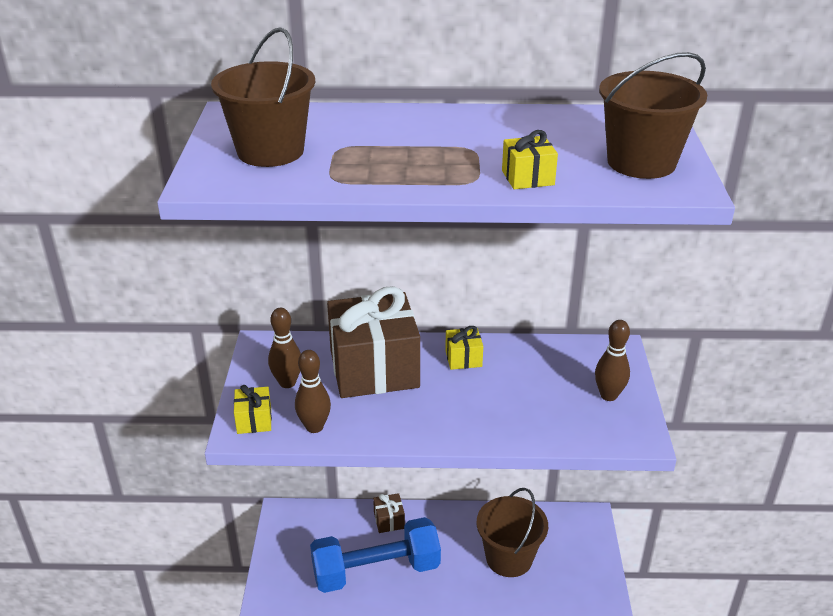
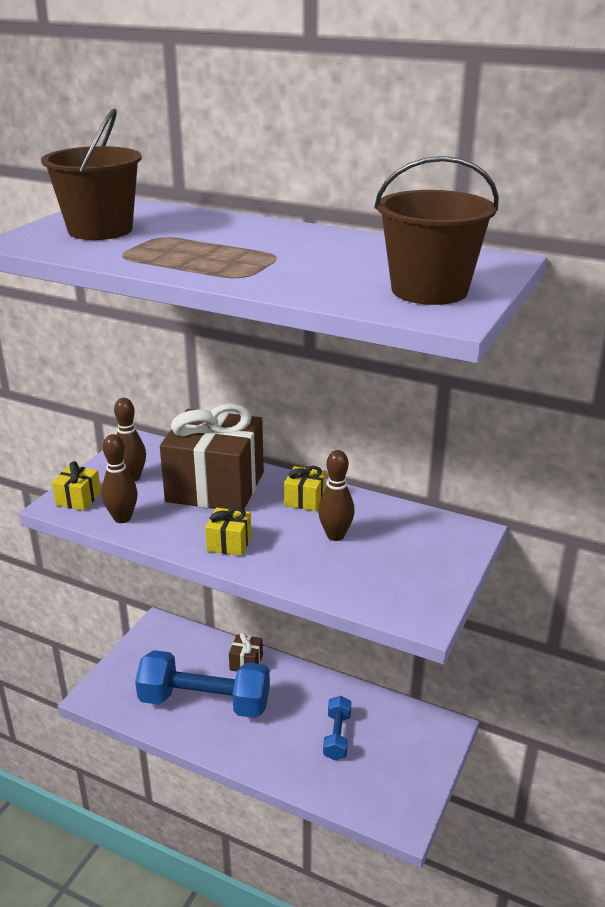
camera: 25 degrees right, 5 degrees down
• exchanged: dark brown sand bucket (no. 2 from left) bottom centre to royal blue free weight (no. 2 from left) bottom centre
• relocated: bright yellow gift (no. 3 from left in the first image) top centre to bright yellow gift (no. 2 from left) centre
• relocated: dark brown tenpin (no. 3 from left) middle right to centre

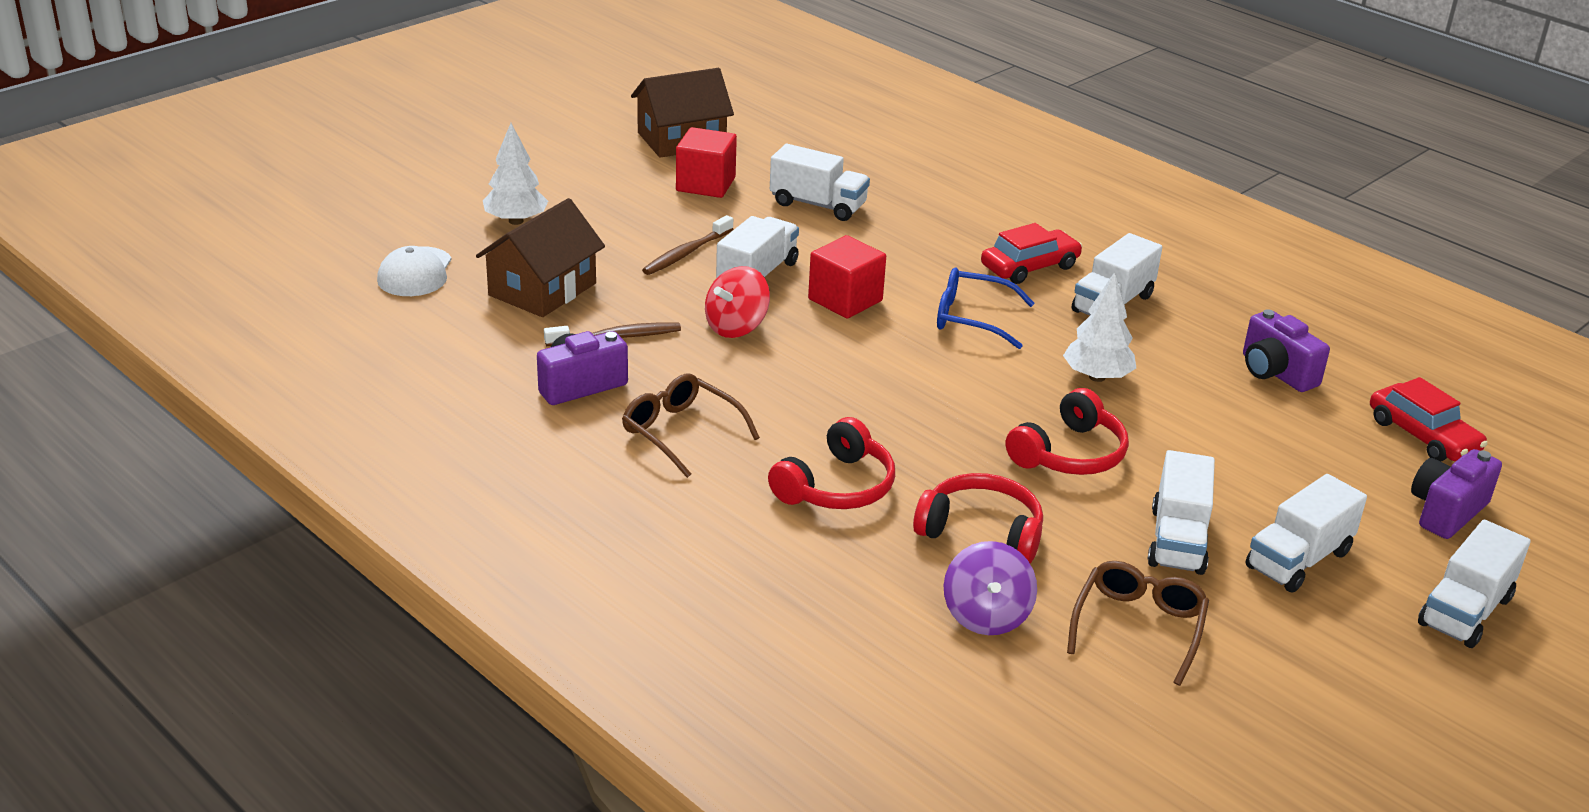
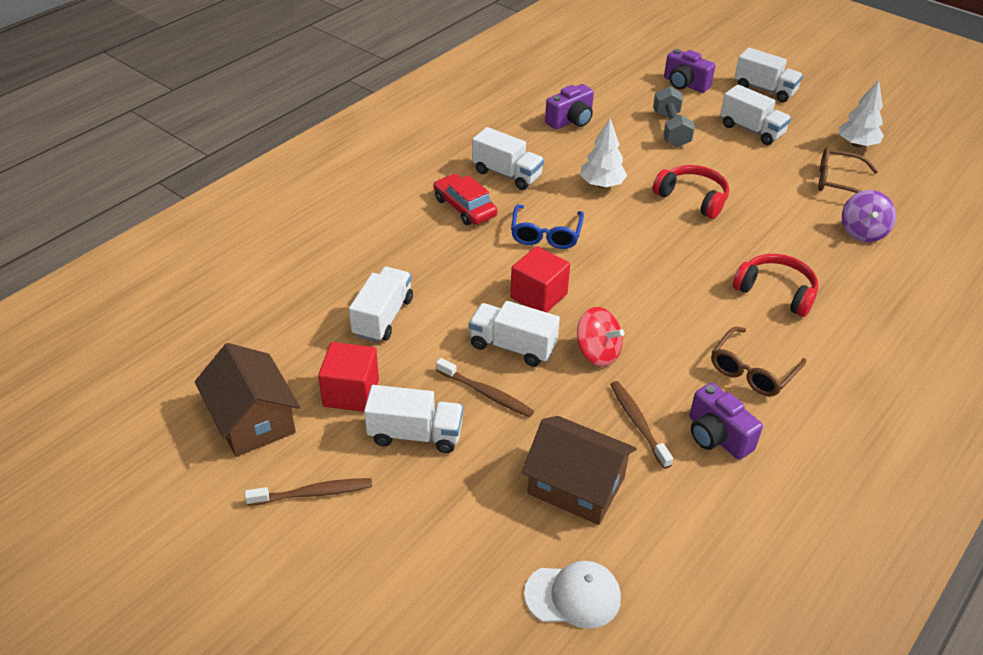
camera: 95 degrees left, 10 degrees up
• relocated: snow-white fir tree (no. 1 from left in the first image) top left to snow-white fir tree (no. 2 from left) top right
• missing: scarlet over-ear headphones (no. 2 from left) centre
• spun: violet spinning top bottom centre = top right 105 degrees clockwise
• relocated: snow-white lorry (no. 4 from left in the first image) middle right to snow-white lorry (no. 2 from left) centre
• missing: scarlet toy car (no. 2 from left) middle right
• appeared: dark brown tooth brush (no. 1 from left) bottom left
• appeared: ash-grey free weight top right

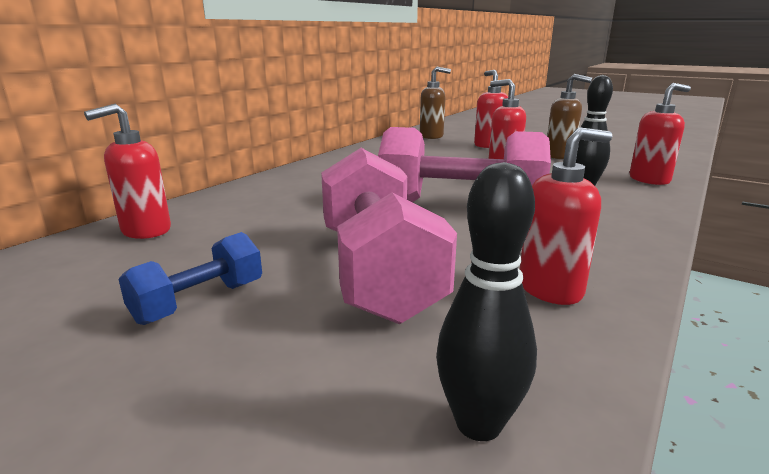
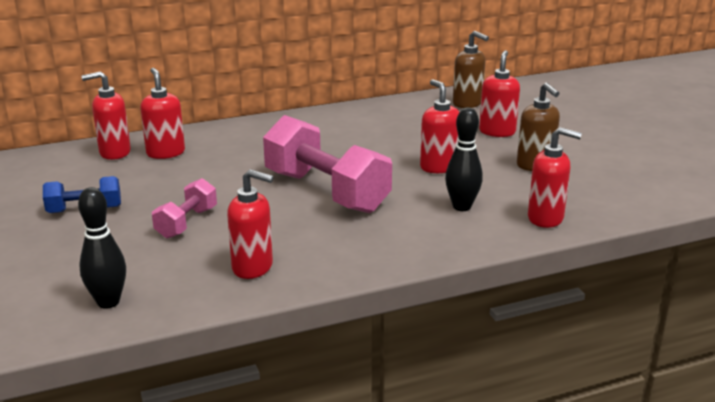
camera: 35 degrees right, 5 degrees up
• size: rosy free weight (no. 1 from left) centre = middle left x0.51
• appeared: scarlet soap pump (no. 2 from left) top left

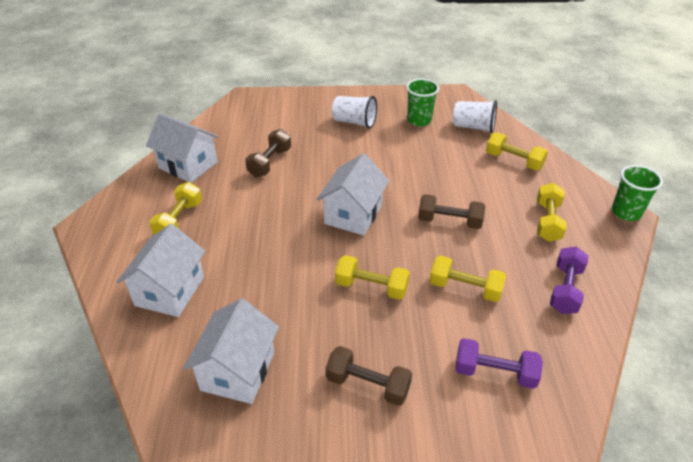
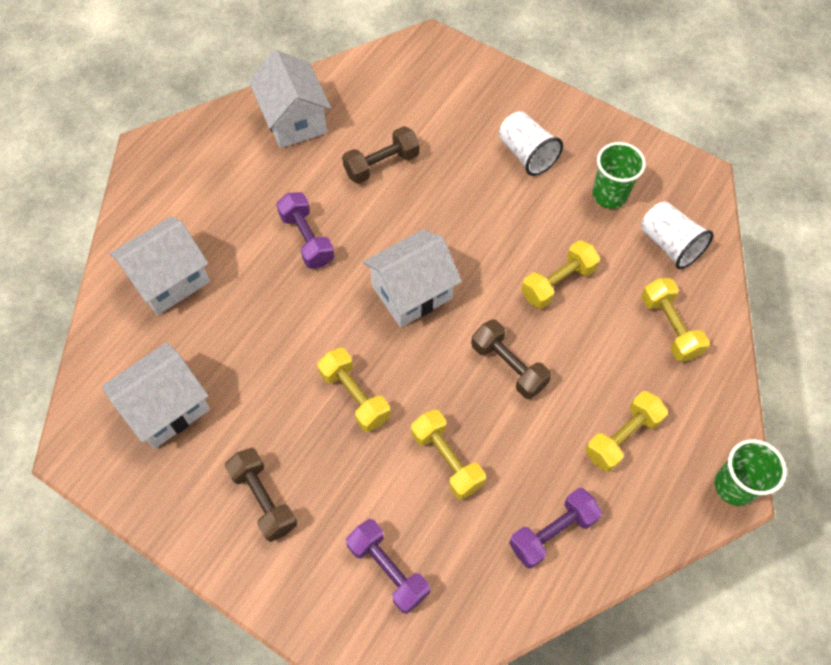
camera: 35 degrees right, 20 degrees up
• relocated: bright yellow free weight (no. 1 from left in the first image) middle left to bright yellow free weight (no. 3 from left) middle right
• appeared: violet free weight (no. 1 from left) centre

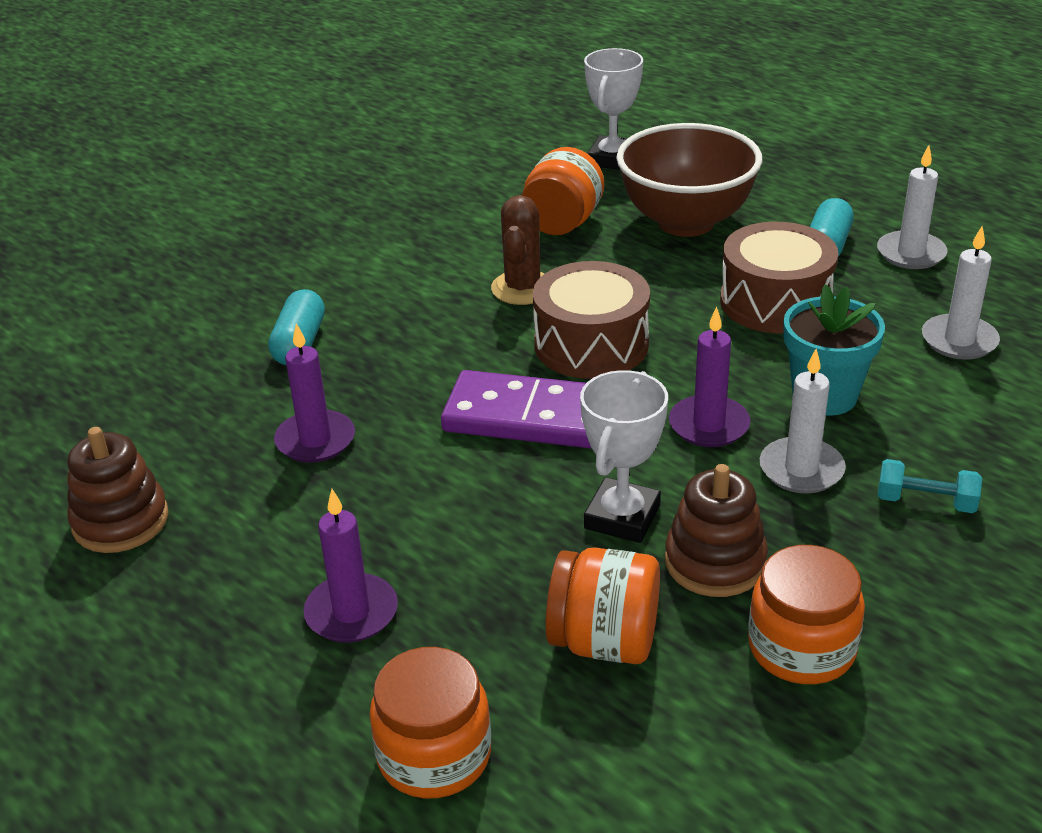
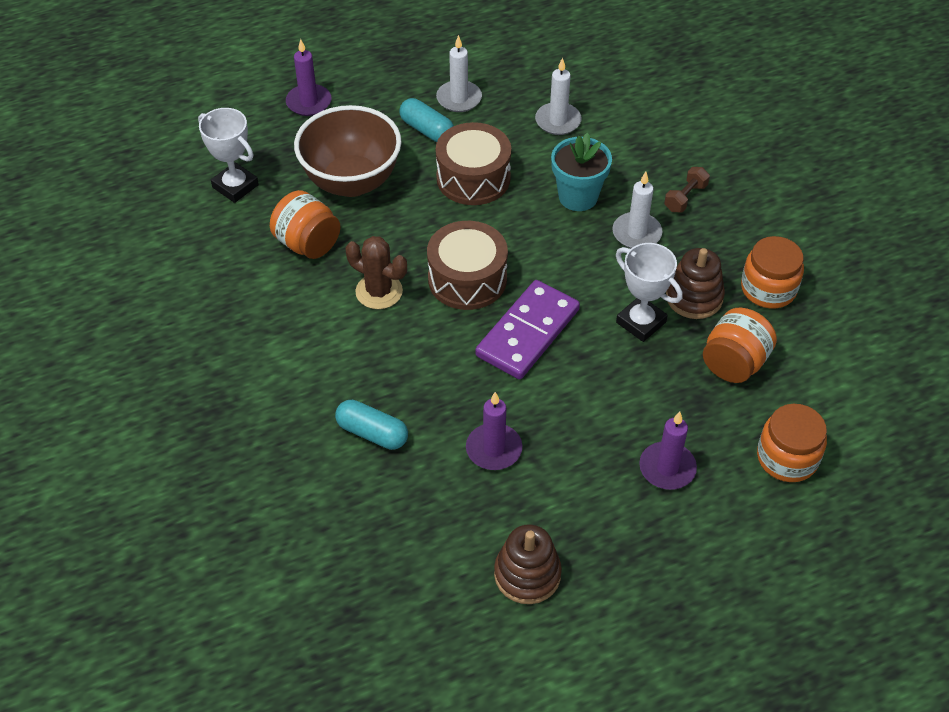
camera: 70 degrees left, 15 degrees up
• relocated: violet wax candle (no. 3 from left in the first image) middle right to violet wax candle (no. 1 from left) top left
• colour: turquoise free weight middle right to dark brown free weight top right

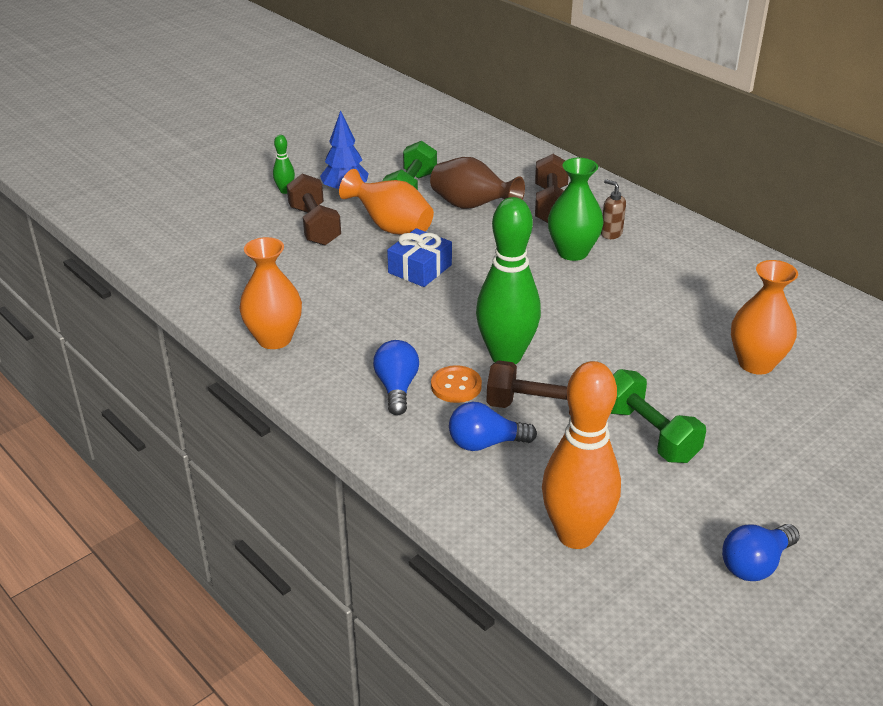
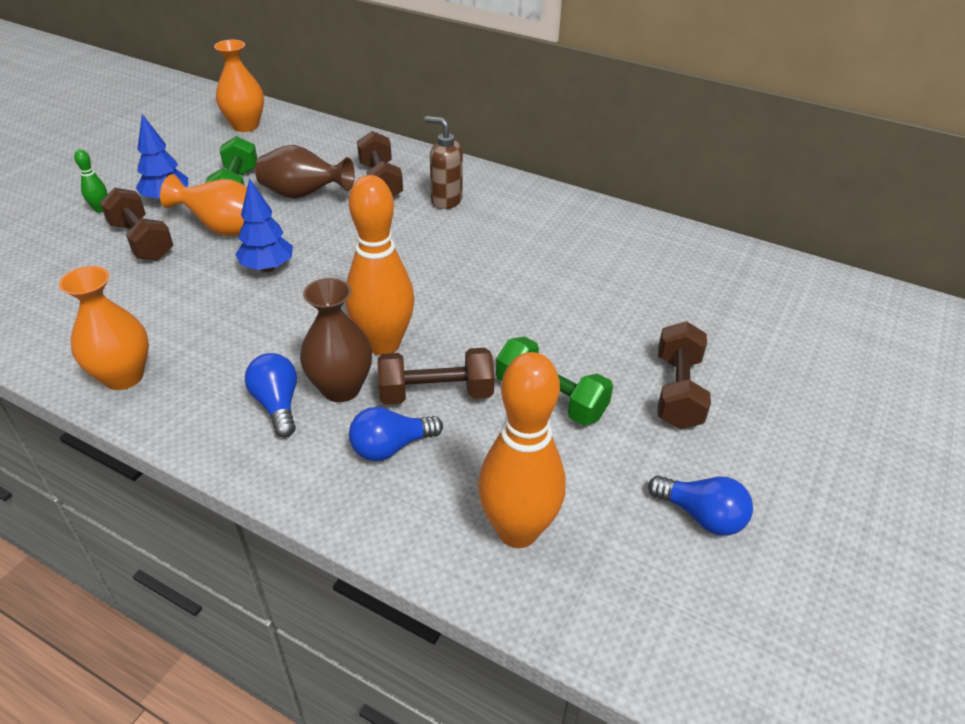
camera: 20 degrees left, 5 degrees up
• exchanged: royal blue gift centre to royal blue fir tree (no. 2 from left) top left
• exchanged: orange sewing button centre to dark brown vase (no. 2 from left) centre
• colour: green tenpin (no. 2 from left) centre to orange tenpin (no. 1 from left) centre
• missing: green vase top centre
• size: dark brown soap pump top right = top centre x1.55
• spun: royal blue bulb (no. 3 from left) bottom right = bottom right 90 degrees counterclockwise
• relocated: orange vase (no. 3 from left) middle right to top left
• appeared: dark brown free weight (no. 4 from left) middle right

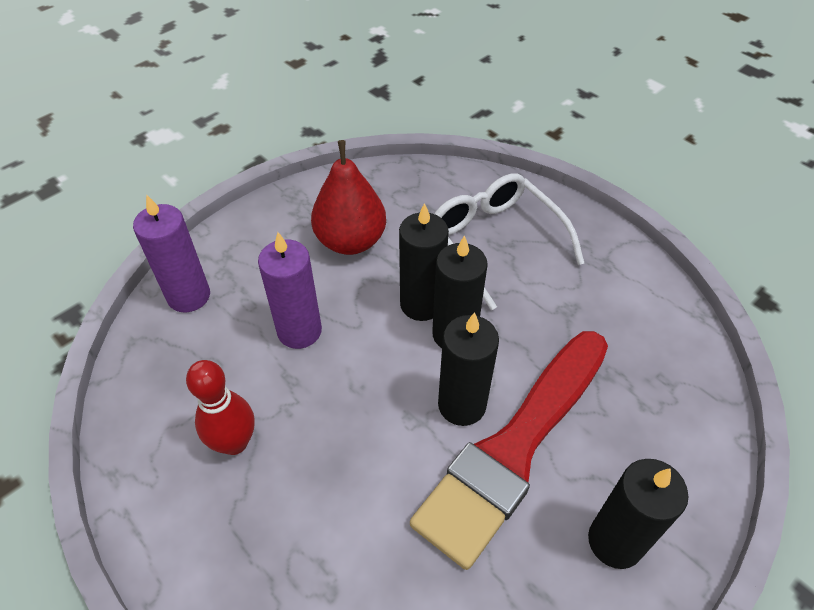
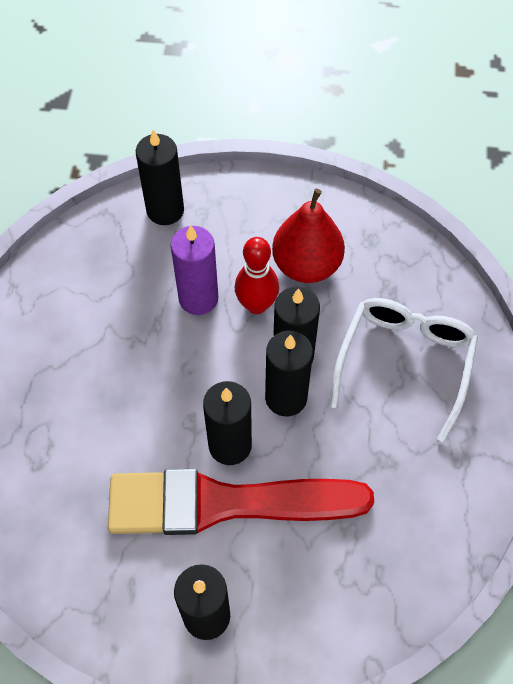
camera: 50 degrees right, 10 degrees up
• colour: violet wax candle (no. 1 from left) middle left to black wax candle (no. 1 from left) top left
• relocated: scarlet tenpin bottom left to centre

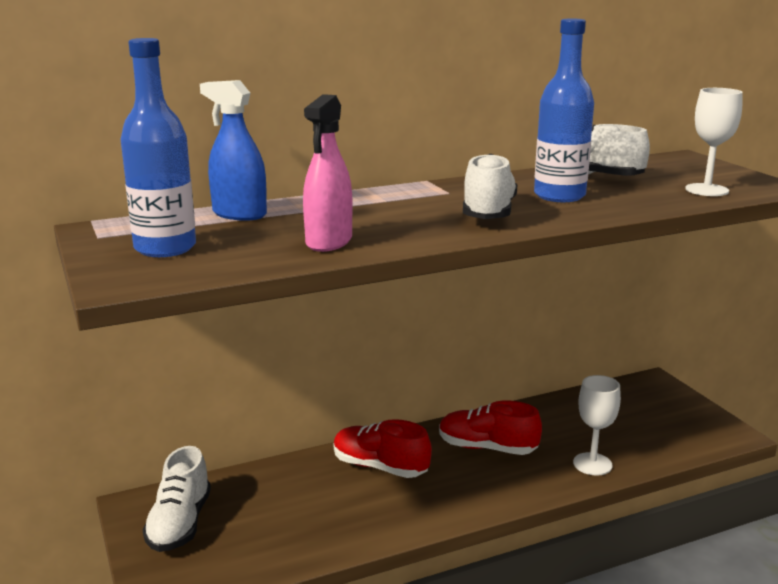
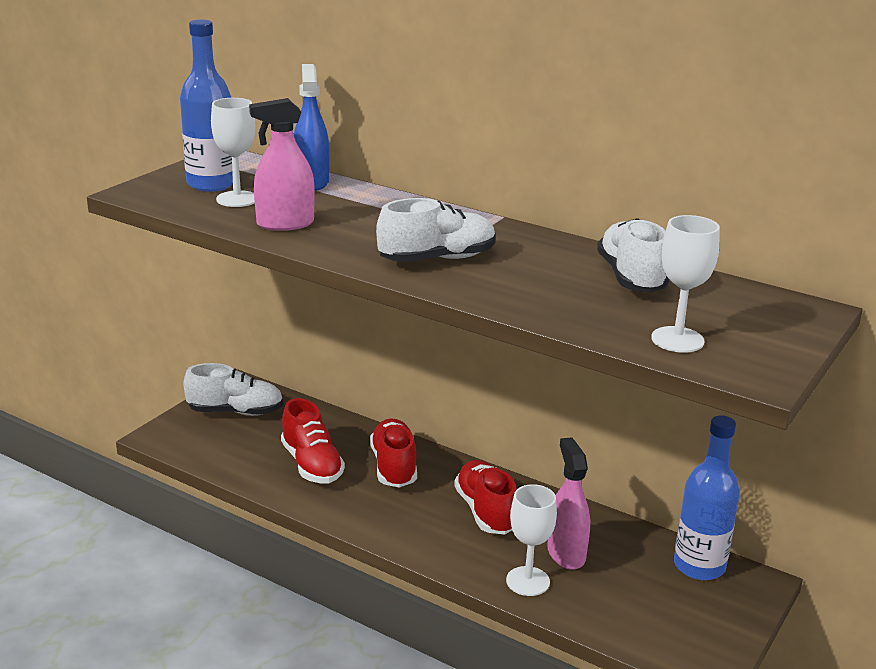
camera: 55 degrees right, 5 degrees up
• spun: snow-white sneaker (no. 1 from left) bottom left = middle left 150 degrees counterclockwise
• relocated: royal blue flask (no. 2 from left) top right to bottom right
• appeared: snow-white goblet (no. 1 from left) top left
• appeared: scarlet sneaker (no. 1 from left) centre
• appeared: rosy spray cleaner (no. 2 from left) bottom centre

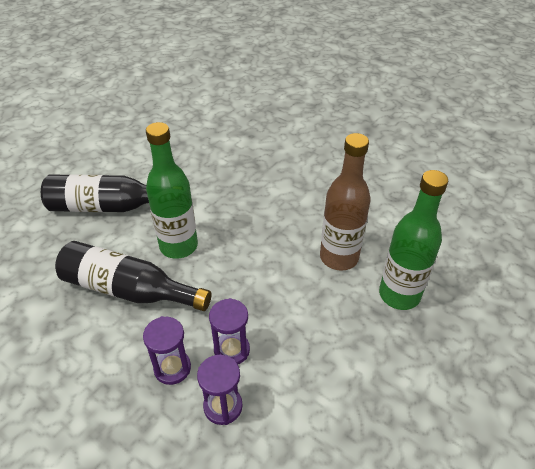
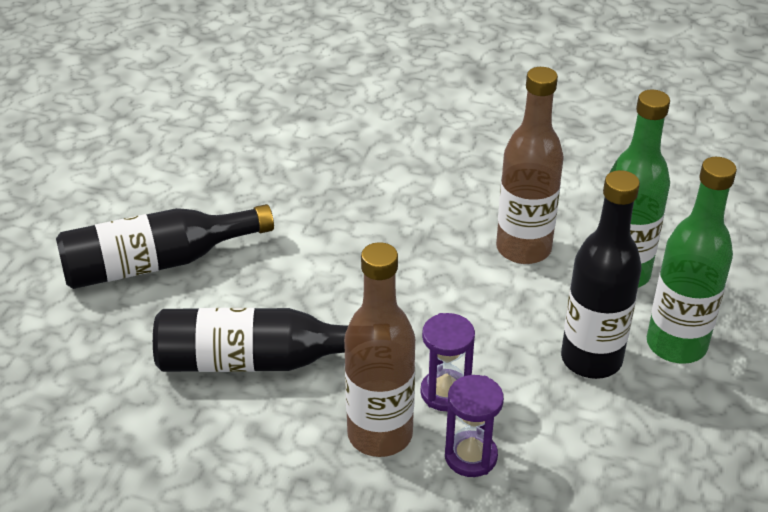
camera: 20 degrees left, 5 degrees down
• exchanged: violet sand timer (no. 1 from left) bottom left to dark brown flask (no. 1 from left) bottom centre
• relocated: green flask (no. 1 from left in the first image) middle left to green flask (no. 2 from left) middle right
• appeared: black flask (no. 3 from left) middle right

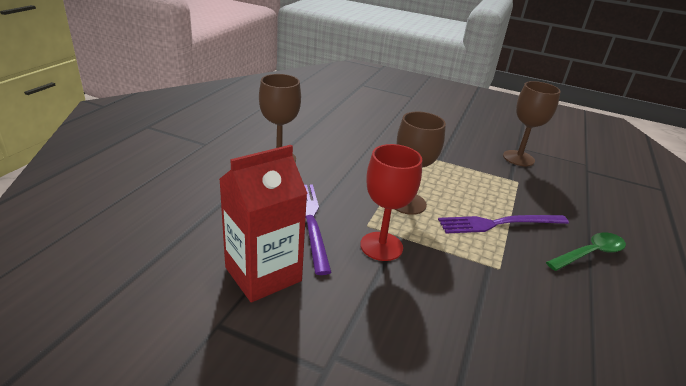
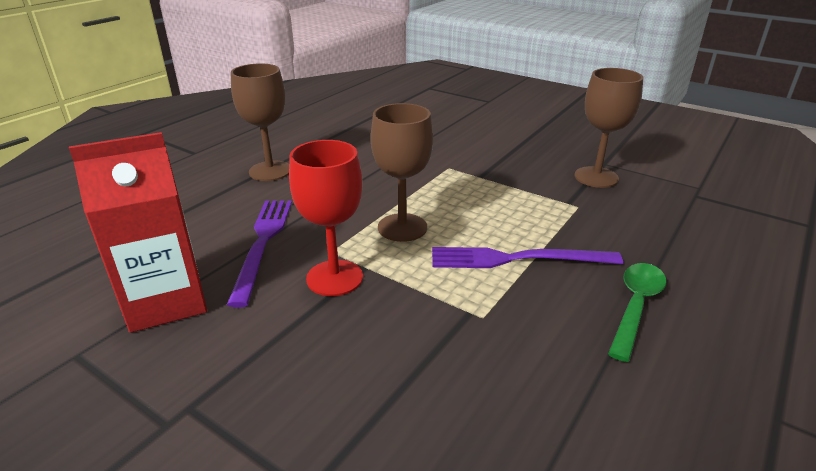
camera: 15 degrees right, 0 degrees up
• spun: green spoon middle right = middle right 45 degrees counterclockwise

